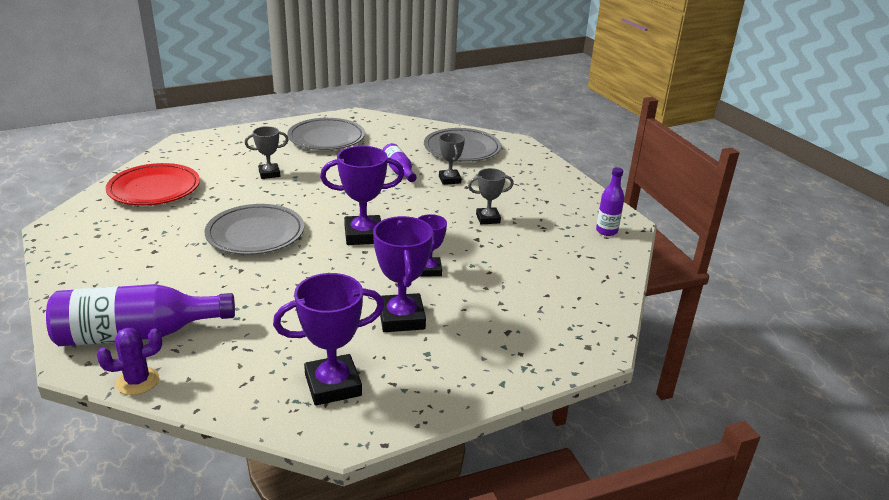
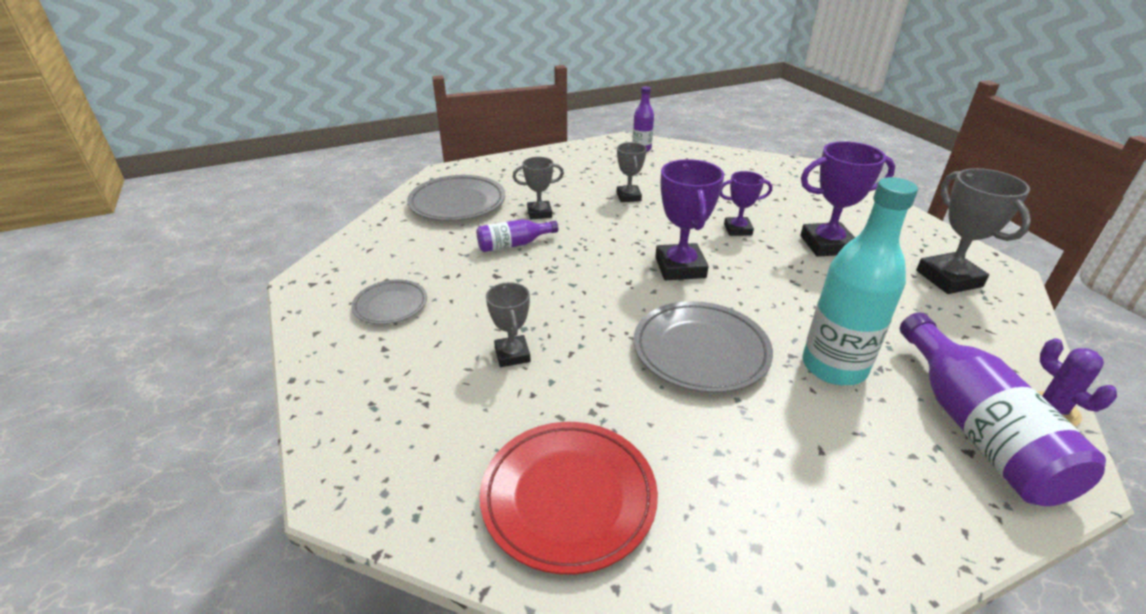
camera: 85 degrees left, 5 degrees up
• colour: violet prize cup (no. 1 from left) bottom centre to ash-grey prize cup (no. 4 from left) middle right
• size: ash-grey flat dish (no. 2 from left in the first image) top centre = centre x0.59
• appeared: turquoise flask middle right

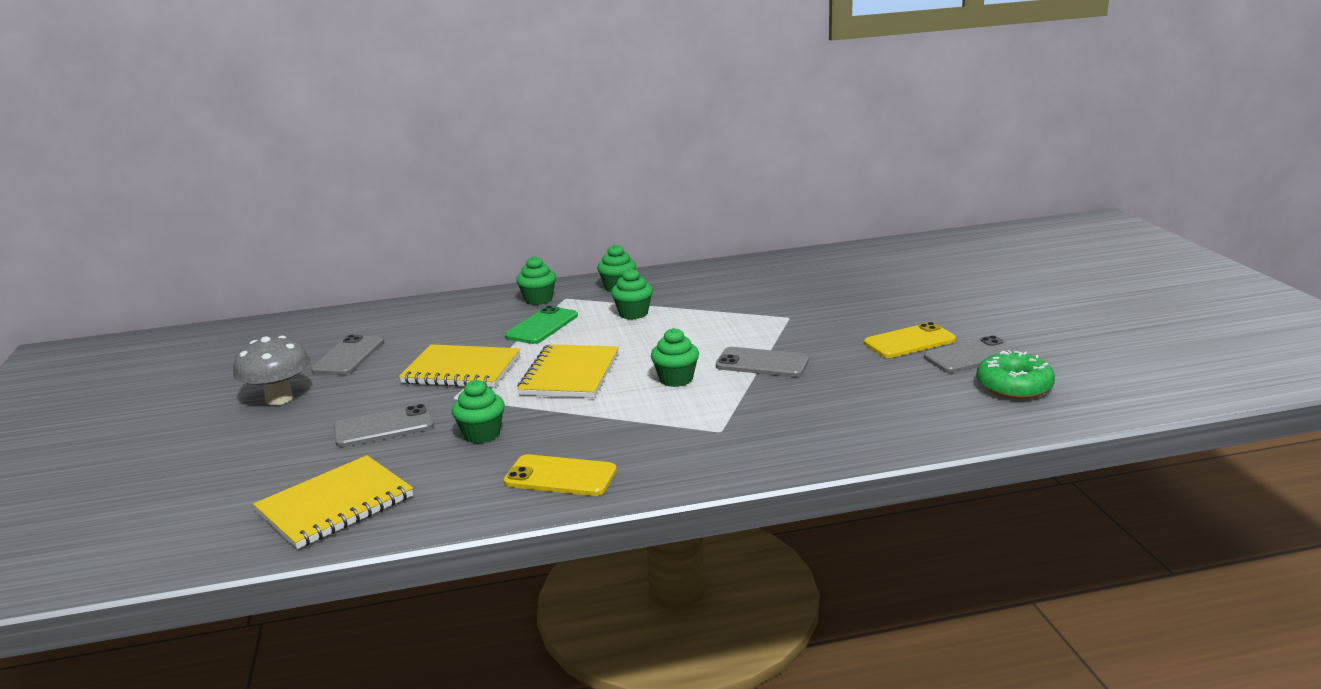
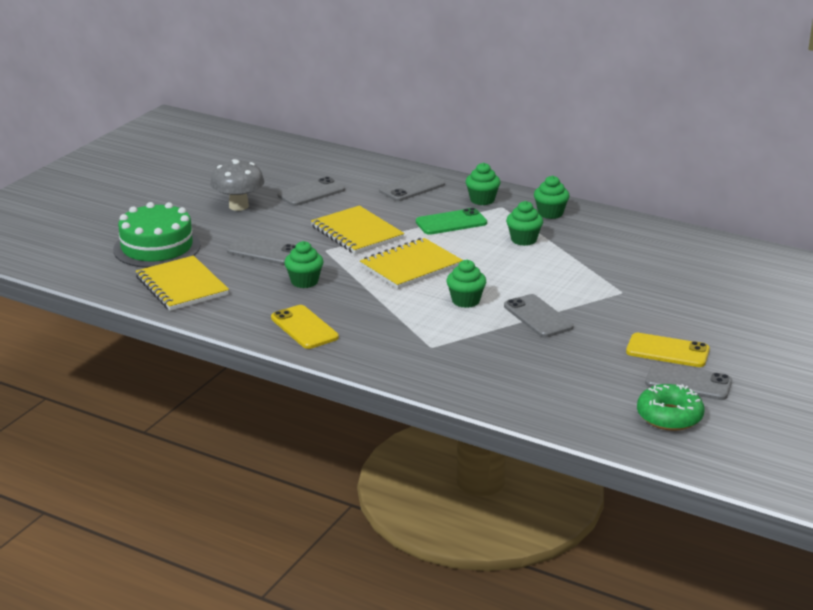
camera: 40 degrees right, 5 degrees up
• spun: bright yellow exercise book (no. 1 from left) bottom left = middle left 60 degrees clockwise
• appeared: green gateau middle left
• appeared: ash-grey phone (no. 3 from left) top centre

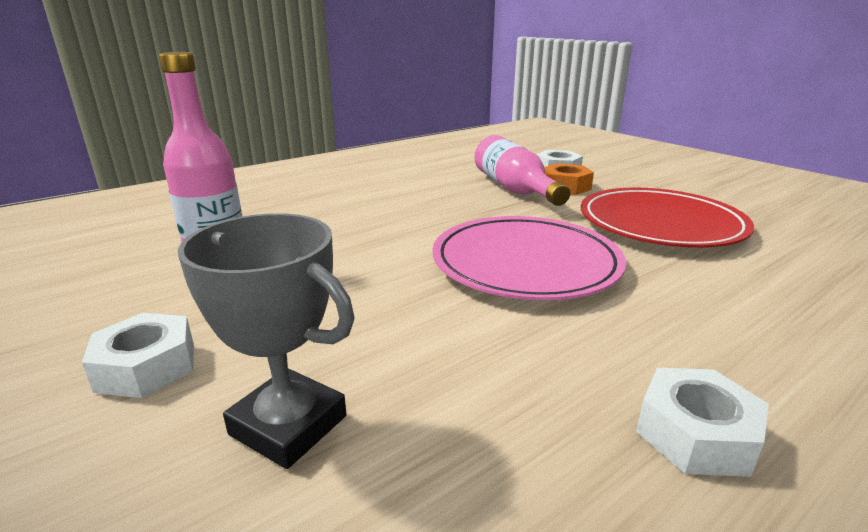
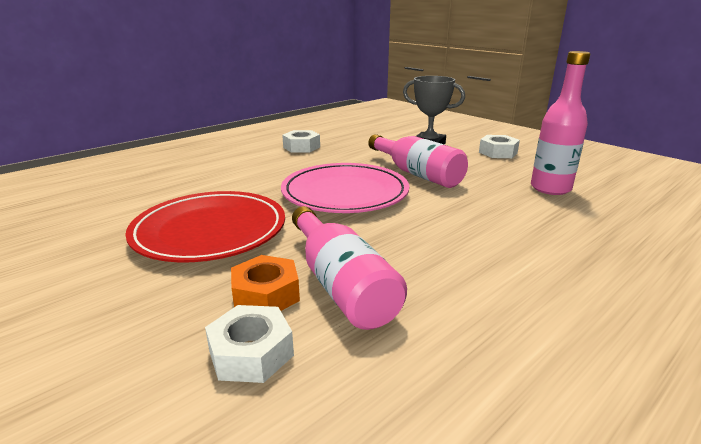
camera: 175 degrees right, 0 degrees up
• appeared: rosy flask (no. 2 from left) centre

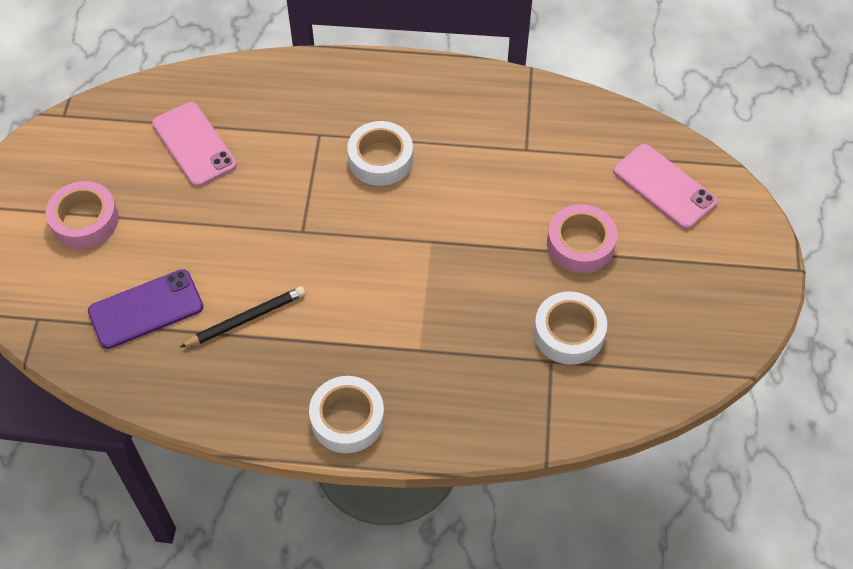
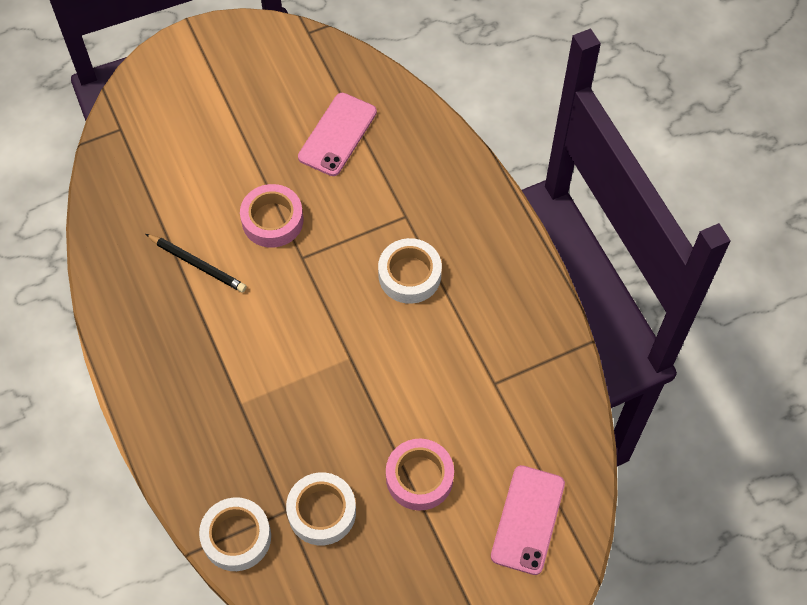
camera: 60 degrees right, 5 degrees up
• relocated: rosy tape (no. 1 from left) middle left to centre
• missing: violet phone middle left
• relocated: snow-white tape (no. 1 from left) bottom centre to bottom left

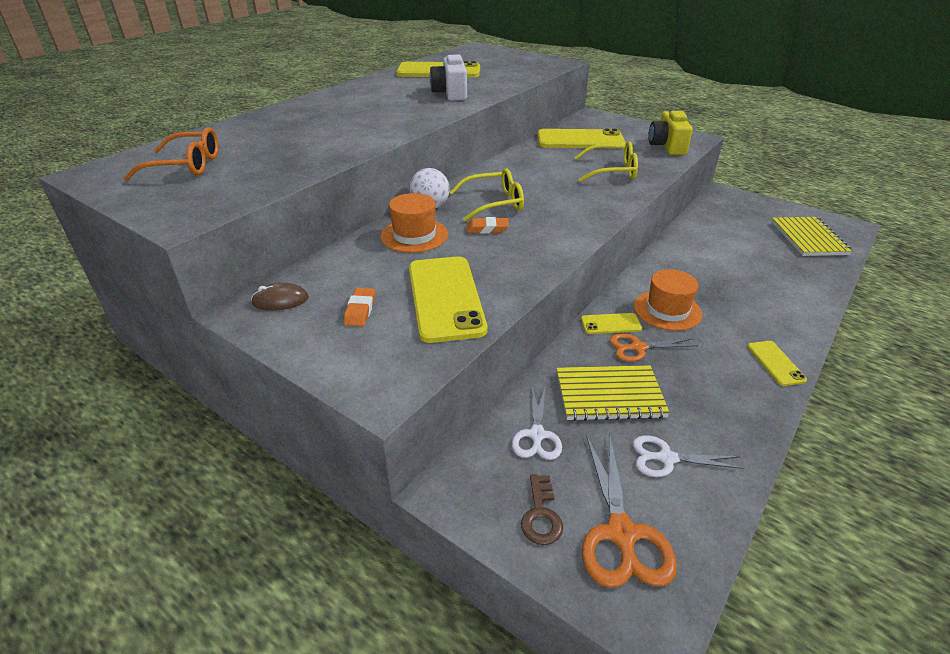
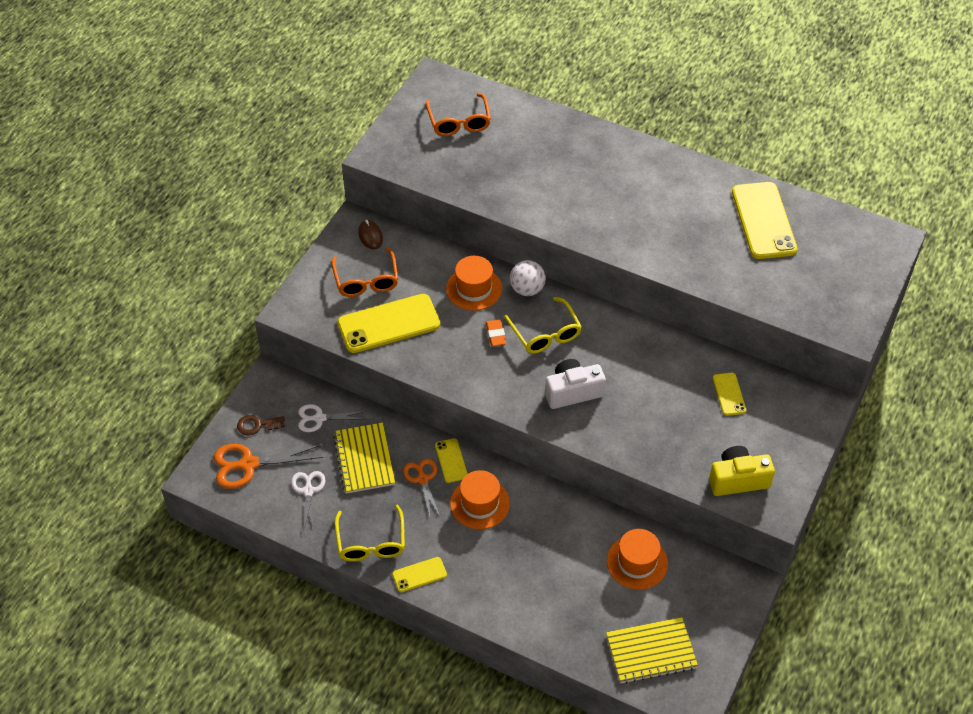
camera: 80 degrees right, 15 degrees up
• exchanged: orange pencil eraser (no. 1 from left) centre to orange glasses (no. 1 from left) centre
• relocated: snow-white compact camera top centre to centre
• size: bright yellow phone (no. 3 from left in the first image) top centre = middle right x0.49
• relocated: bright yellow glasses (no. 2 from left in the first image) top centre to bright yellow glasses (no. 1 from left) bottom centre
• appeared: orange tall hat (no. 3 from left) bottom centre

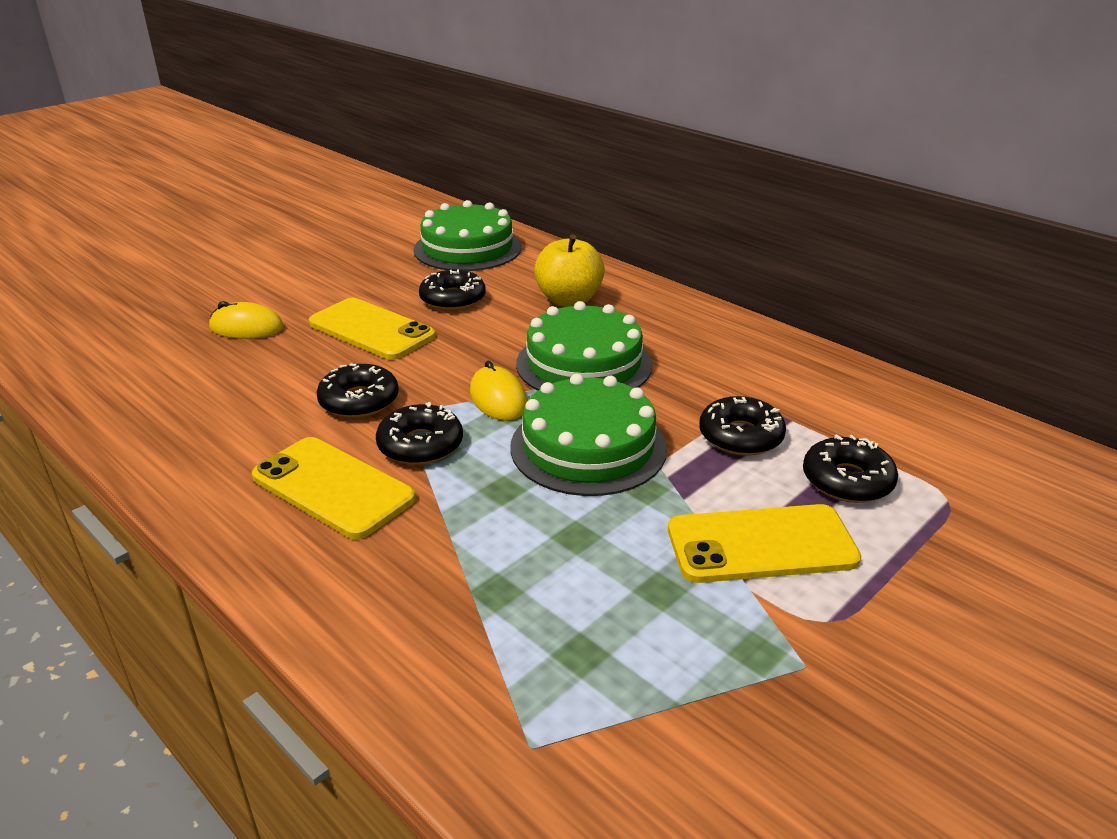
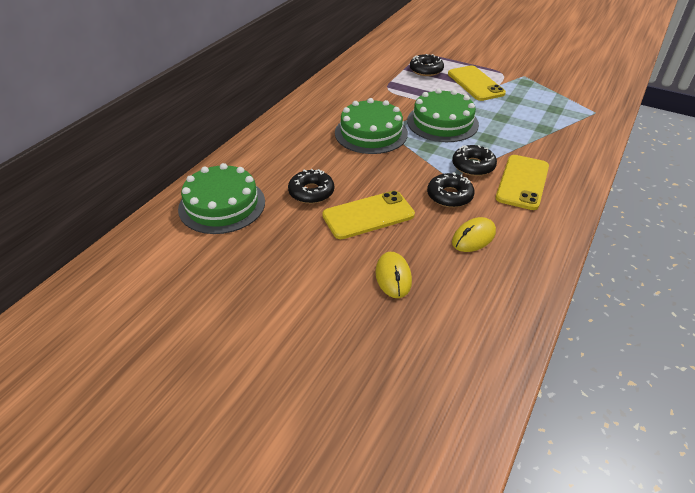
camera: 105 degrees left, 10 degrees up
• spun: bright yellow phone (no. 2 from left in the first image) middle left = centre 45 degrees clockwise
• relocated: bright yellow PC mouse (no. 2 from left) centre to middle right
• missing: bright yellow apple fruit top centre
• missing: black donut (no. 4 from left) centre

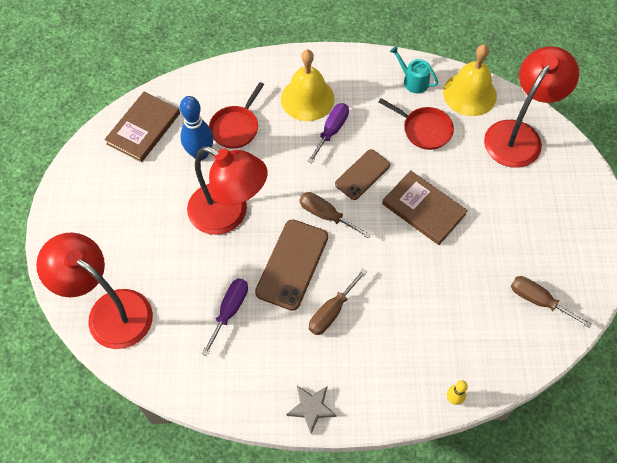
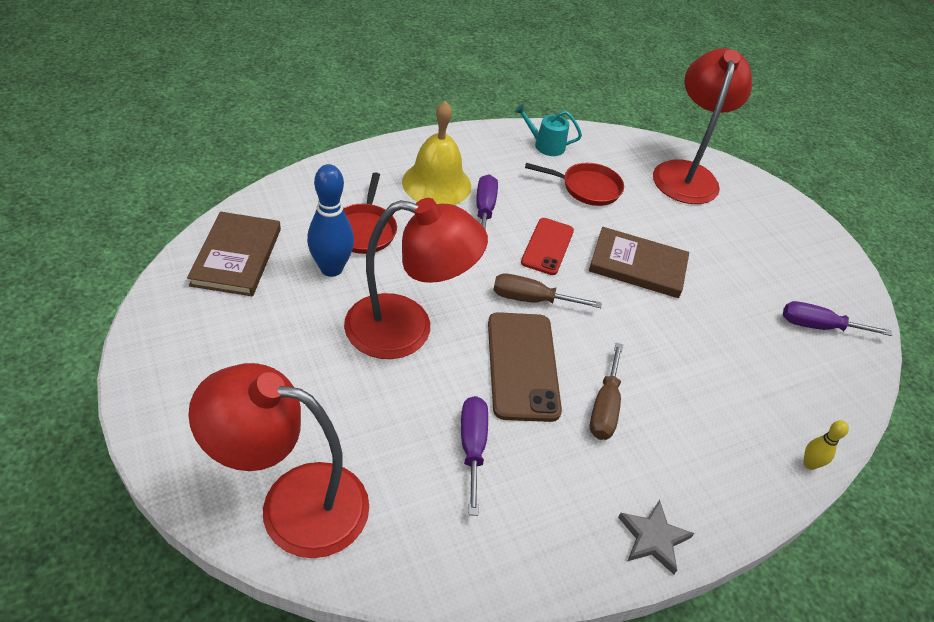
camera: 30 degrees left, 15 degrees down
• colour: dark brown phone (no. 2 from left) centre to scarlet phone centre
• missing: bright yellow hand bell (no. 2 from left) top right
• colour: dark brown hand screwdriver (no. 3 from left) middle right to violet hand screwdriver (no. 3 from left) middle right

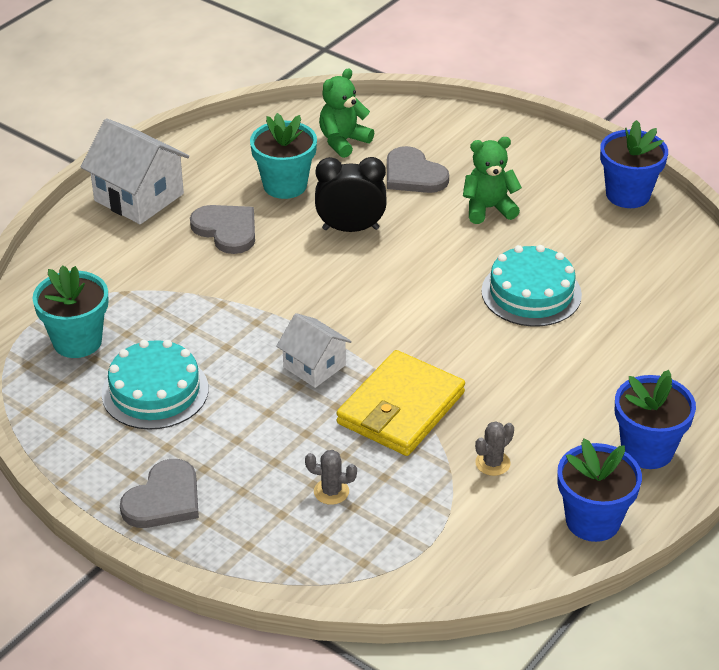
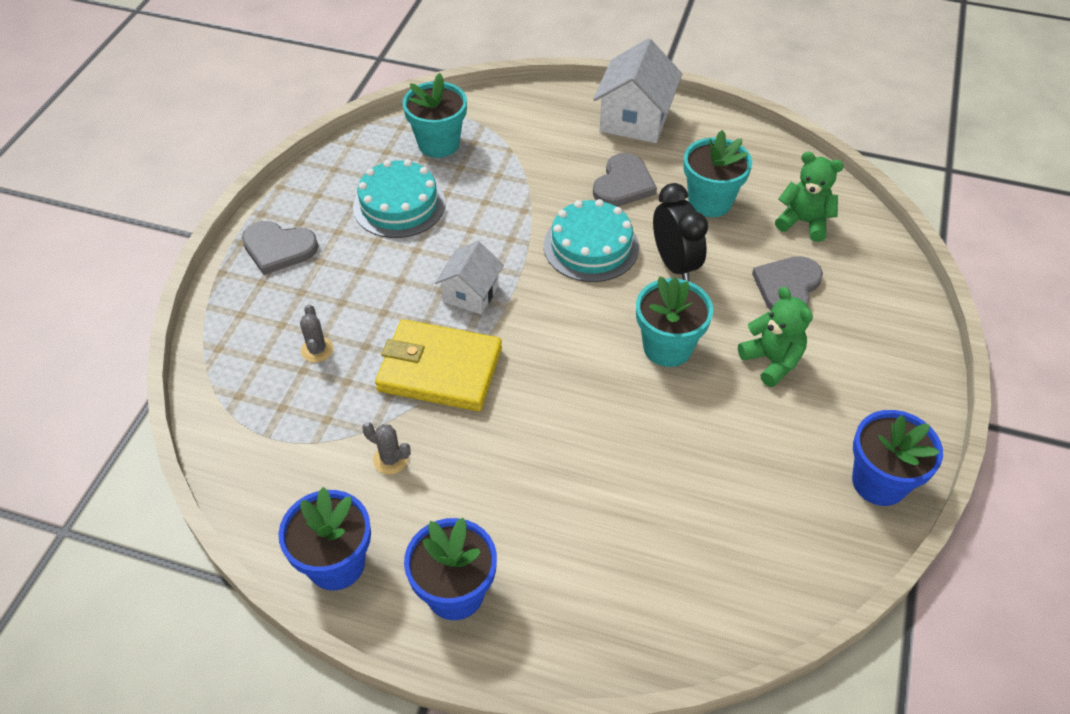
camera: 70 degrees right, 10 degrees up
• relocated: turquoise gateau (no. 2 from left) middle right to centre
• appeared: turquoise plant pot (no. 2 from left) centre

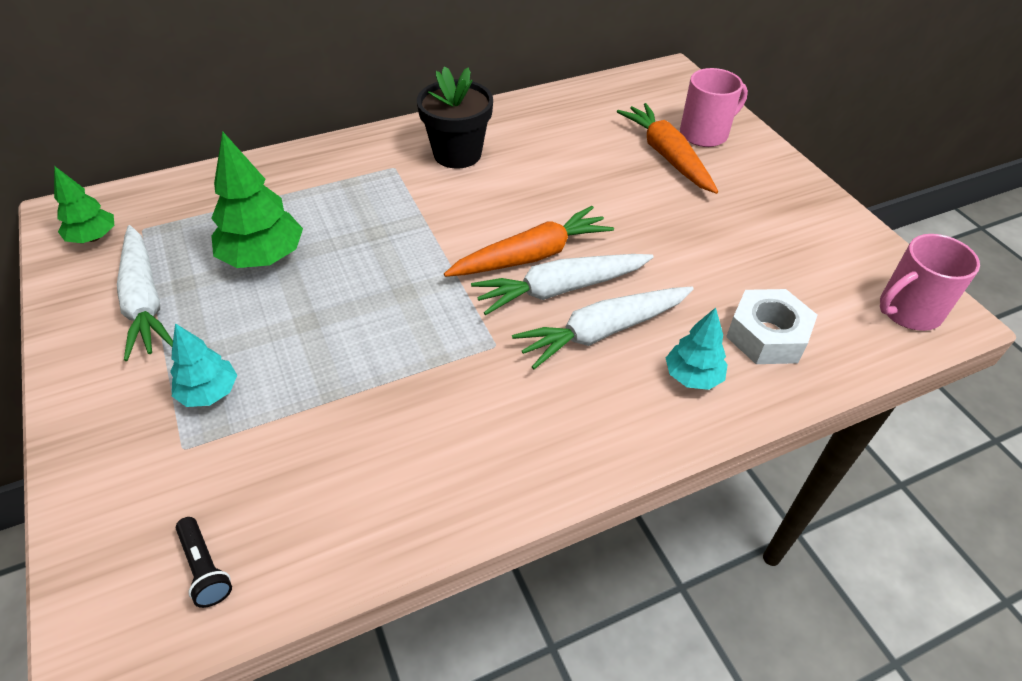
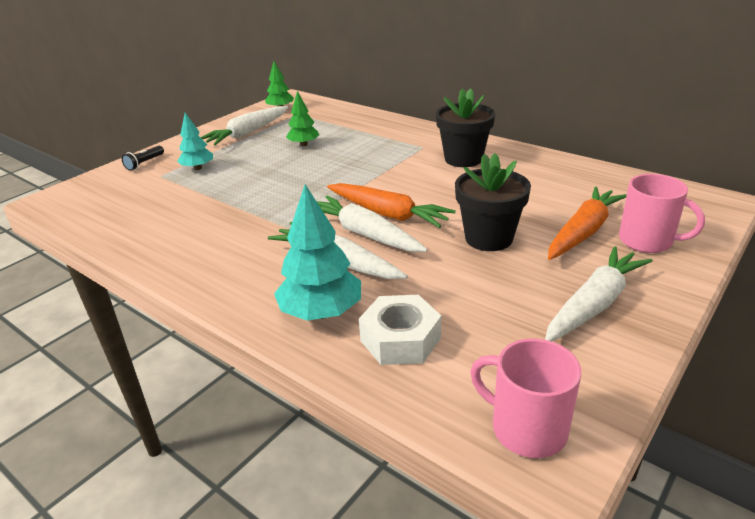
camera: 65 degrees right, 15 degrees down
• relocated: black pocket torch bottom left to top left
• size: green fir tree (no. 2 from left) top left = top centre x0.61
• size: turquoise fir tree (no. 2 from left) middle right = centre x1.65
• appeared: black plant pot (no. 2 from left) centre
• appeared: snow-white root vegetable (no. 4 from left) middle right

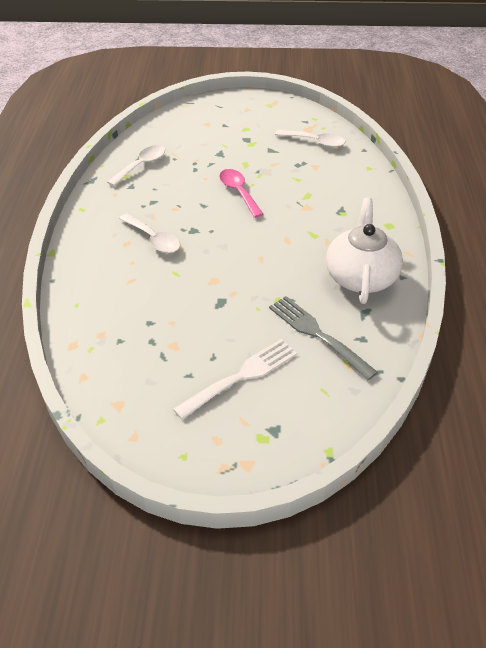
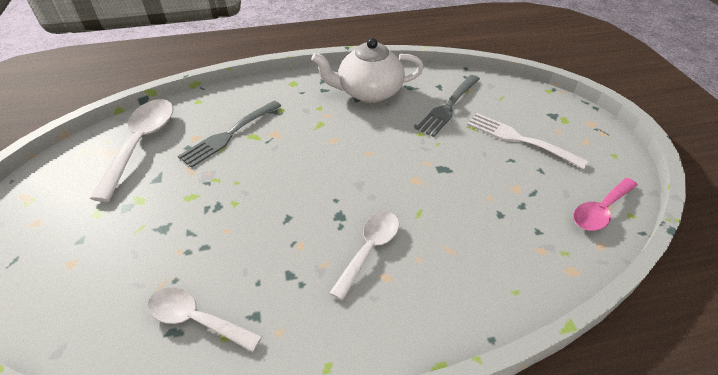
camera: 105 degrees left, 0 degrees up
• relocated: rosy spoon top centre to middle right
• size: snow-white spoon (no. 3 from left in the first image) top centre = middle left x1.56
• appeared: ash-grey fork (no. 1 from left) middle left

